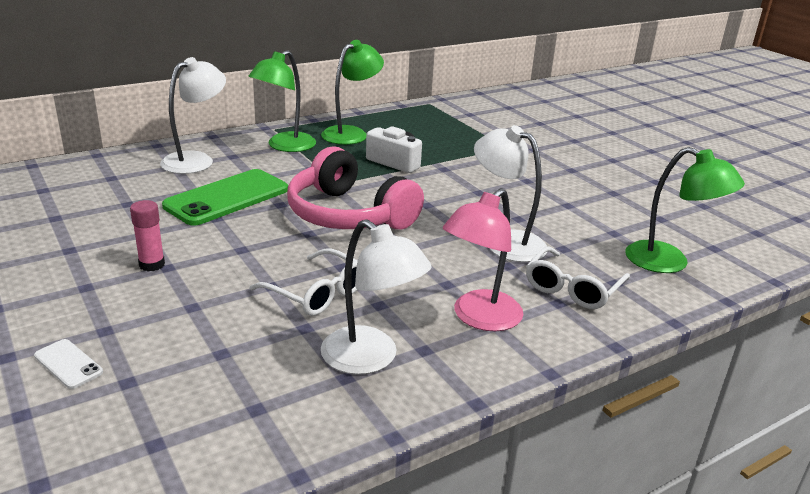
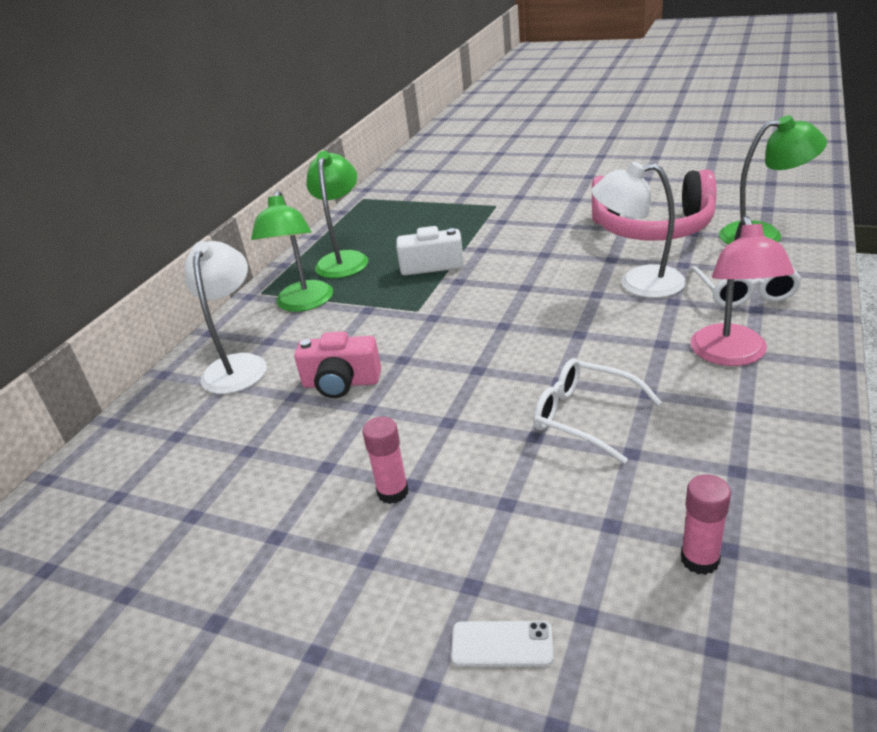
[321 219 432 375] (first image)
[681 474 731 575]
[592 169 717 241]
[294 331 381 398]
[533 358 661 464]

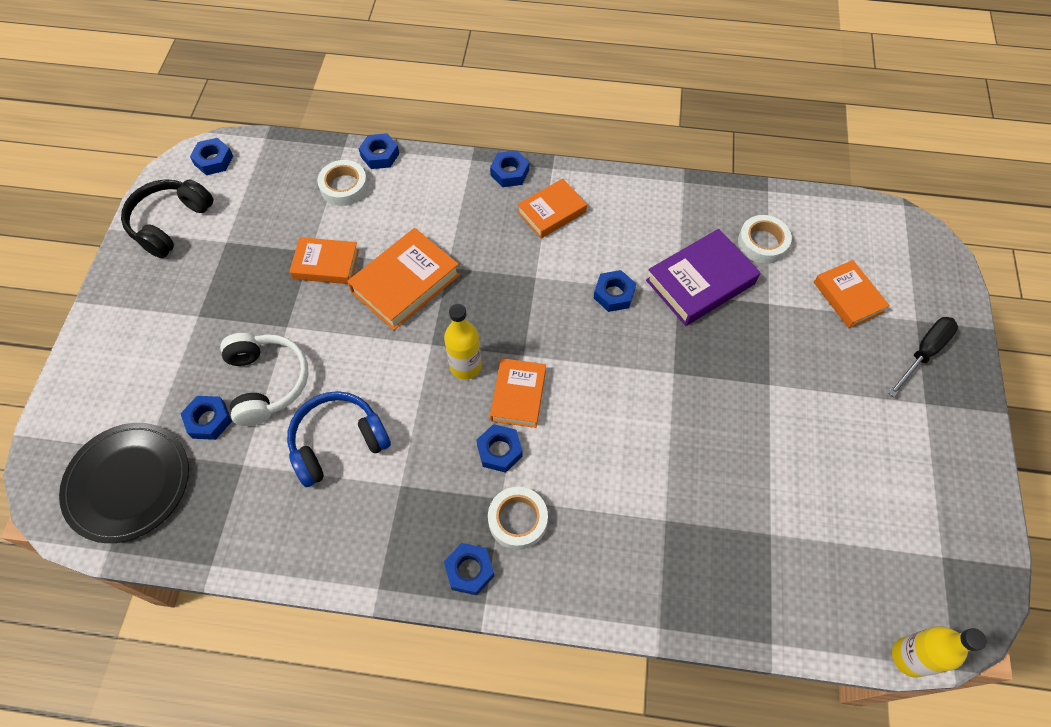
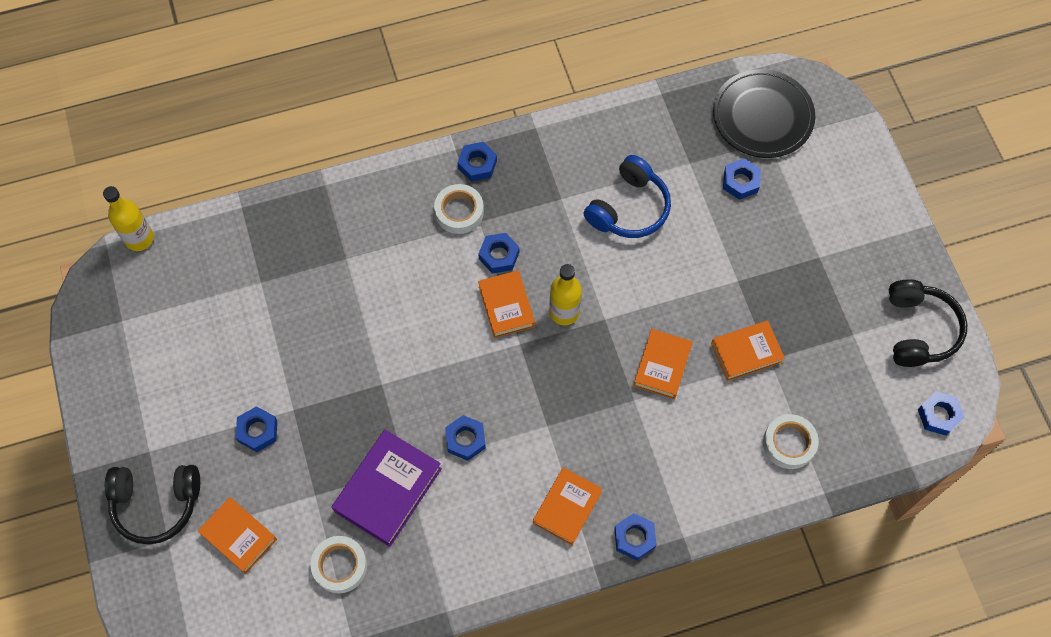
[220 333 308 426] (first image)
[236 406 277 452]
[105 465 200 545]
[633 329 693 399]

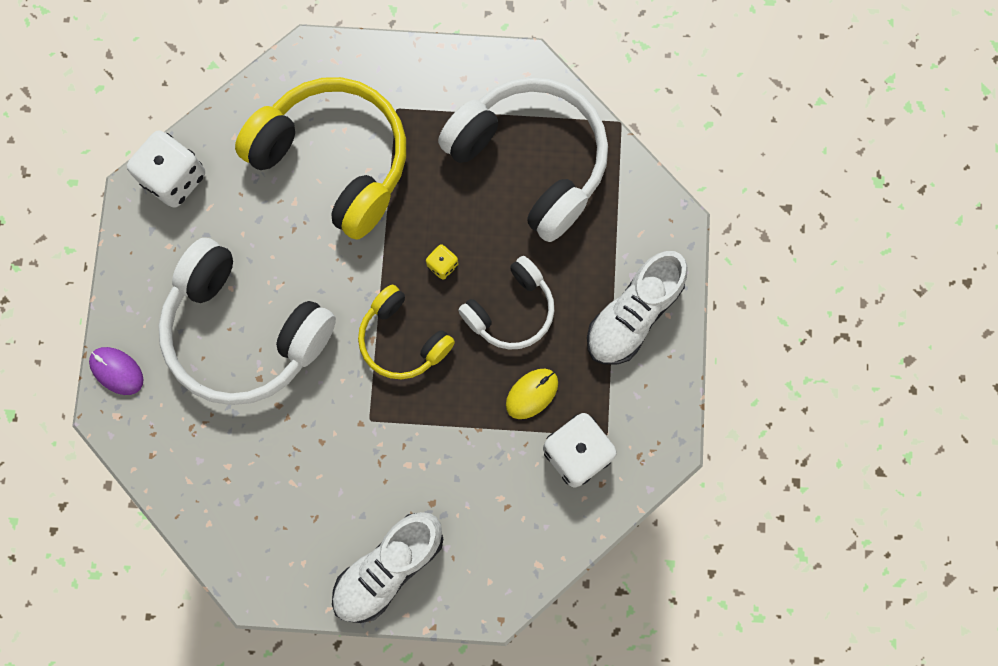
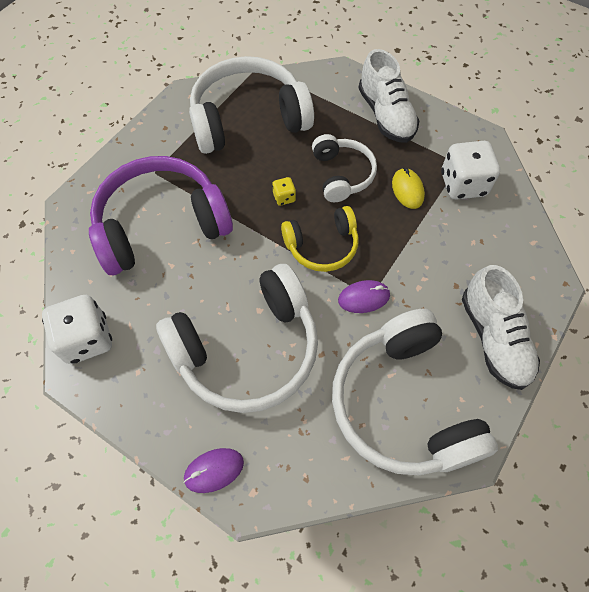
[332 308 498 475]
[338 280 390 313]
[89 156 233 275]

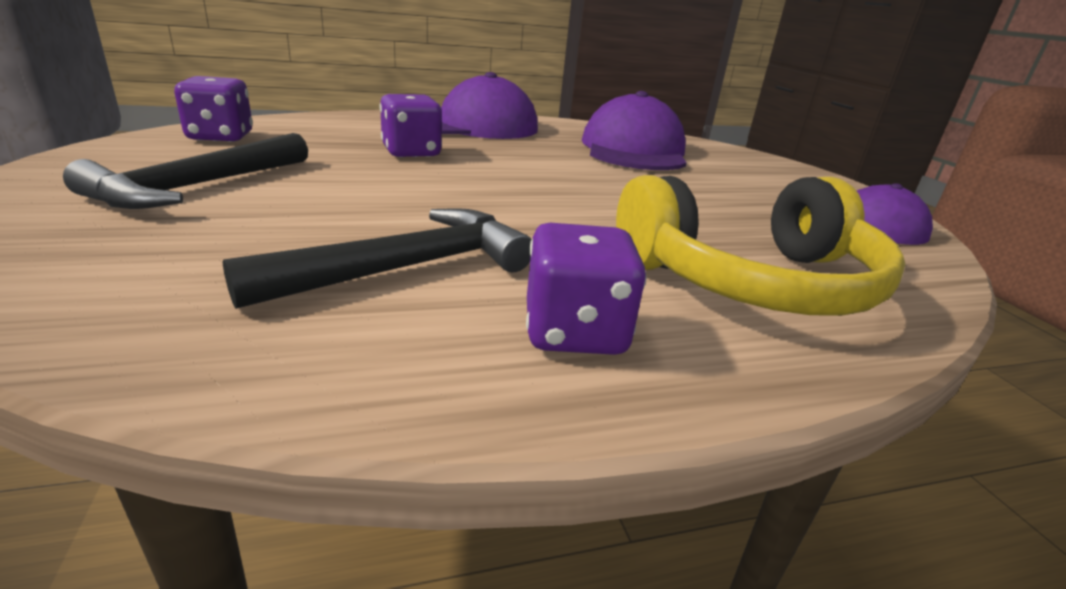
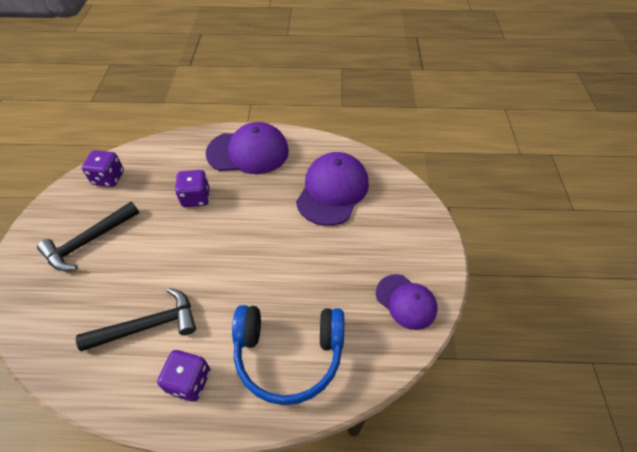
[232 305 344 405]

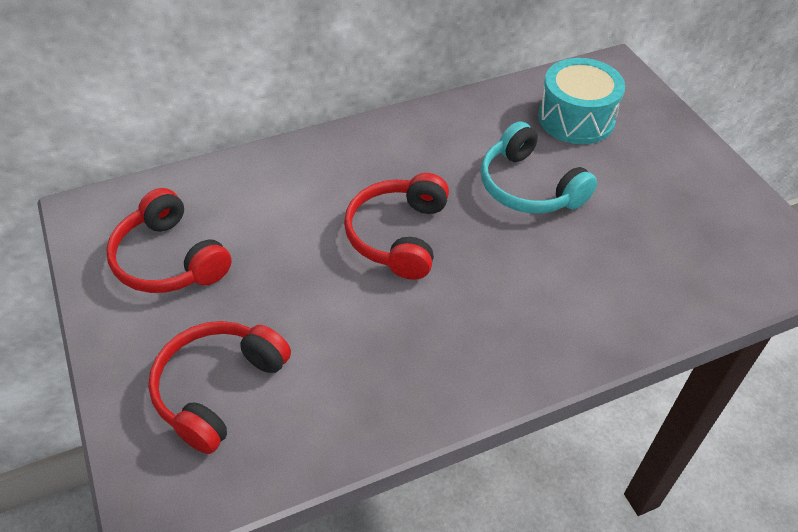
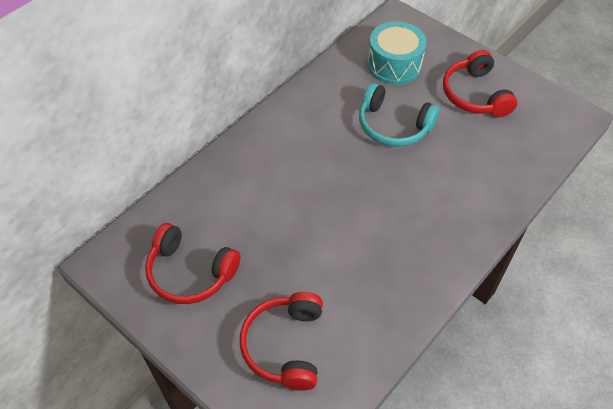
[443 50 517 117]

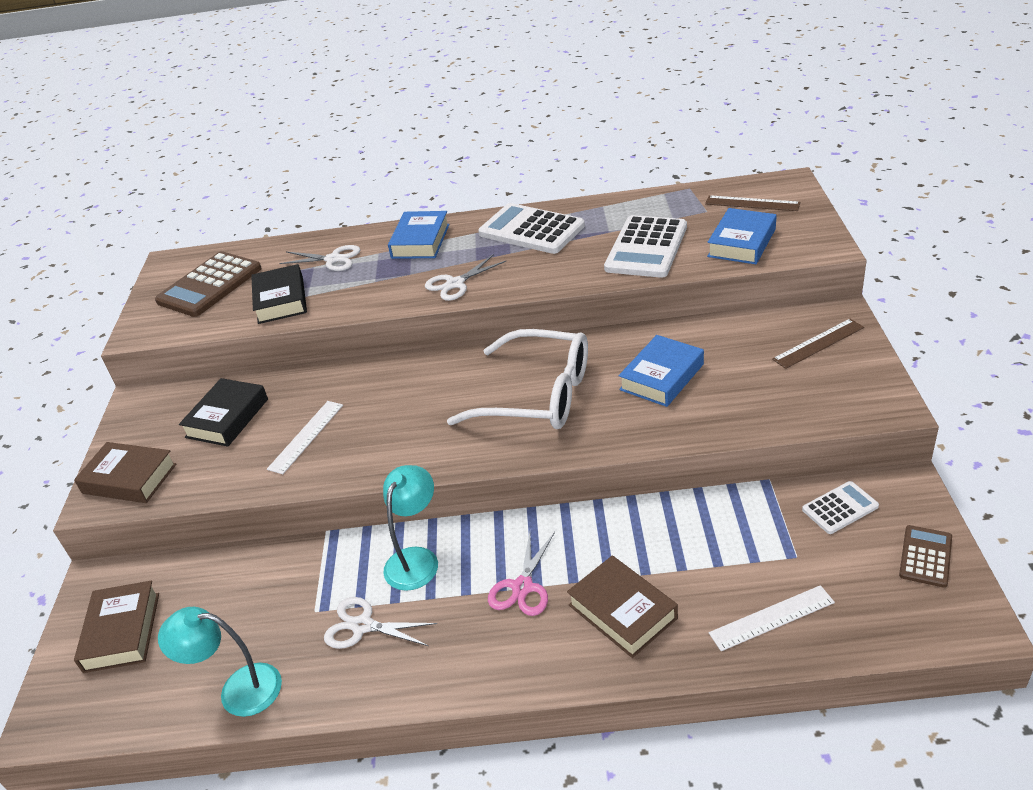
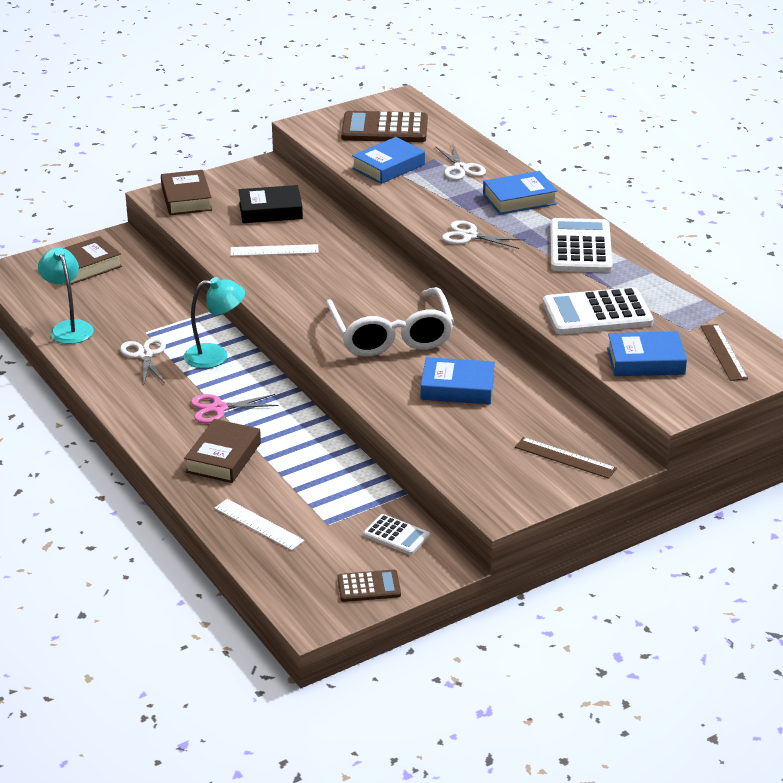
[352 137 425 184]

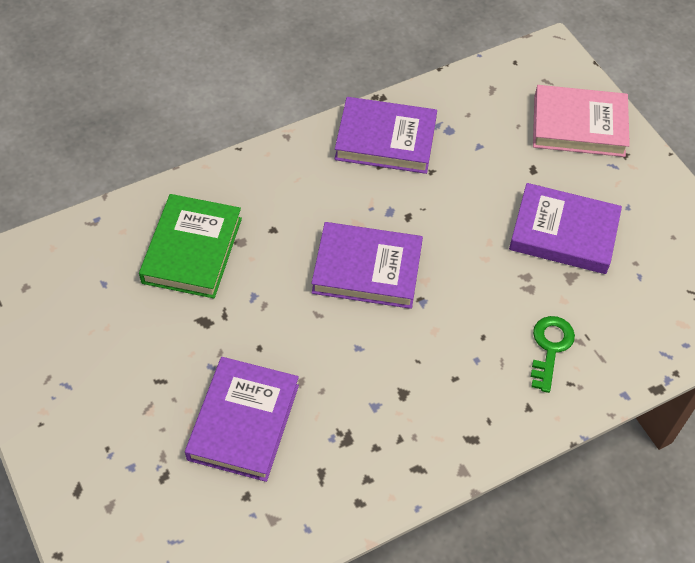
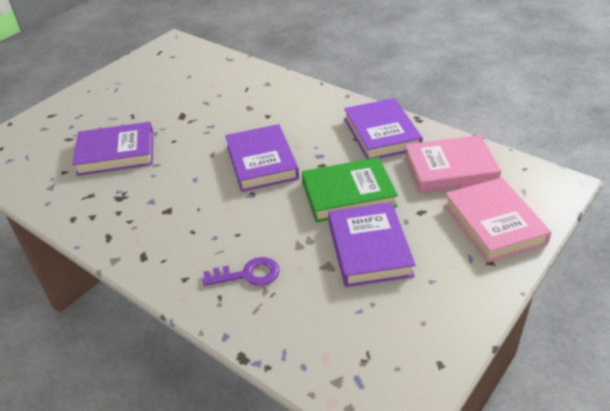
[404 135 501 193]
[302 157 398 222]
[202 257 279 286]

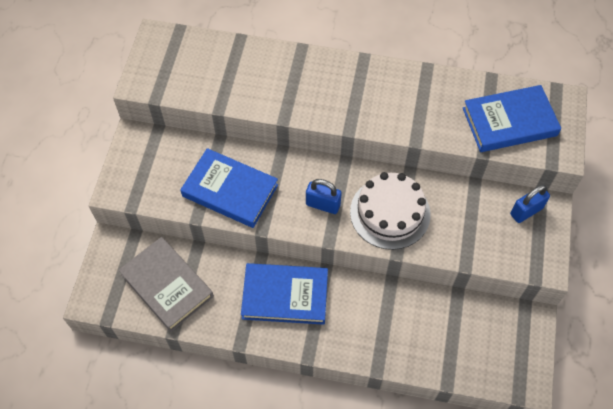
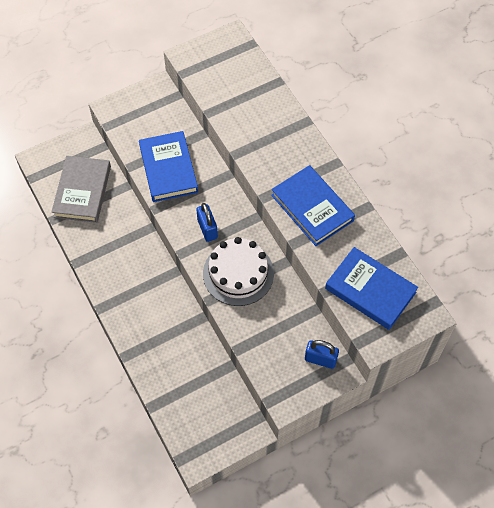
[271 165 355 246]

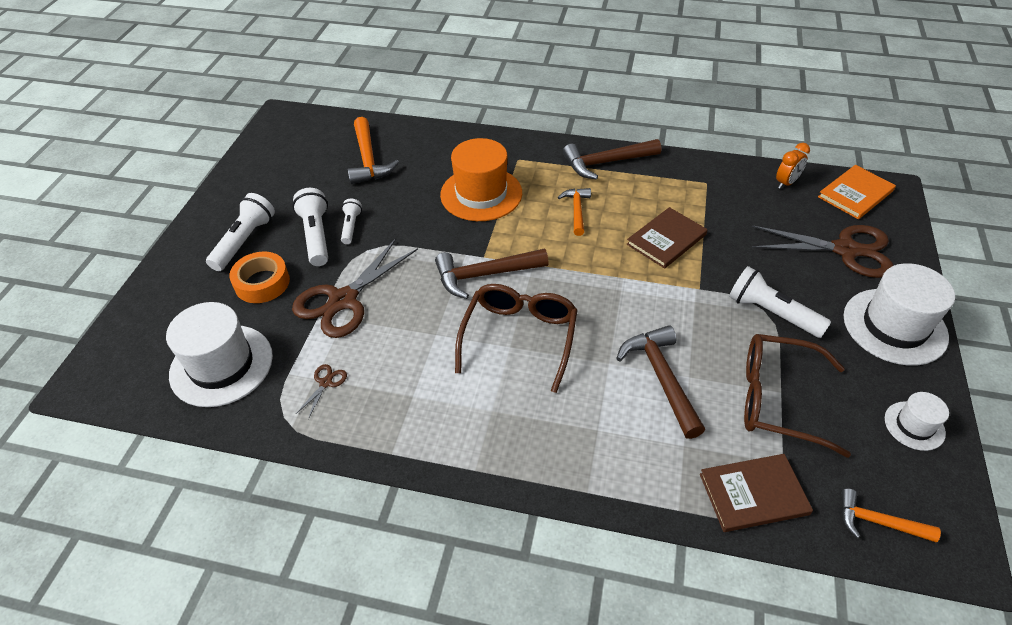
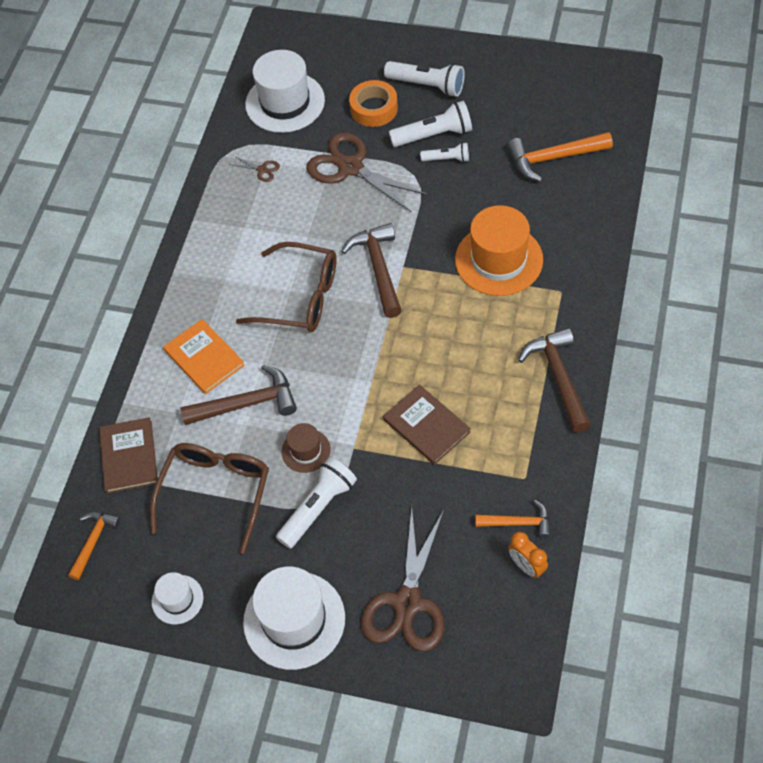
[282 423 331 473]
[476 500 551 539]
[163 319 245 394]

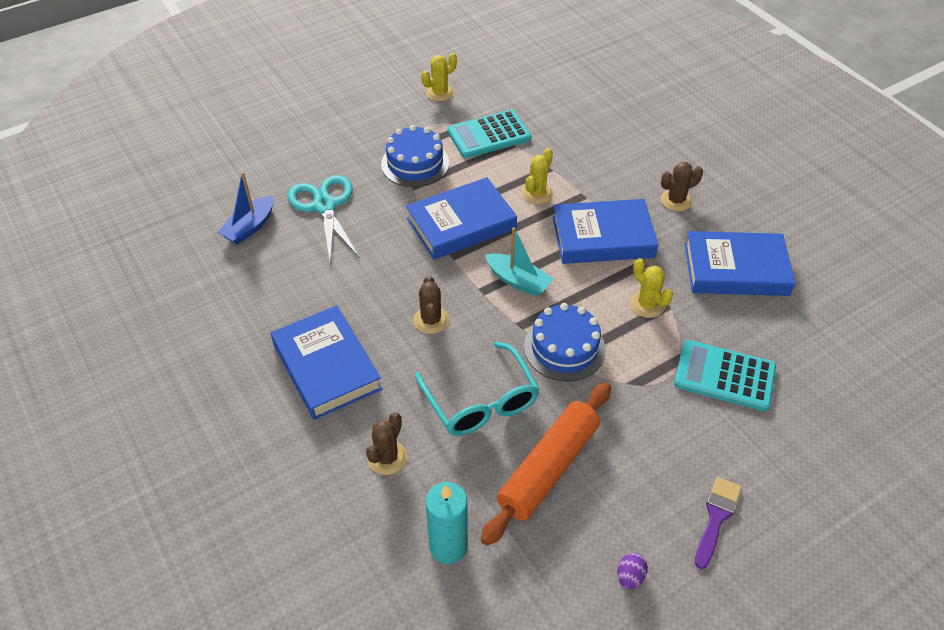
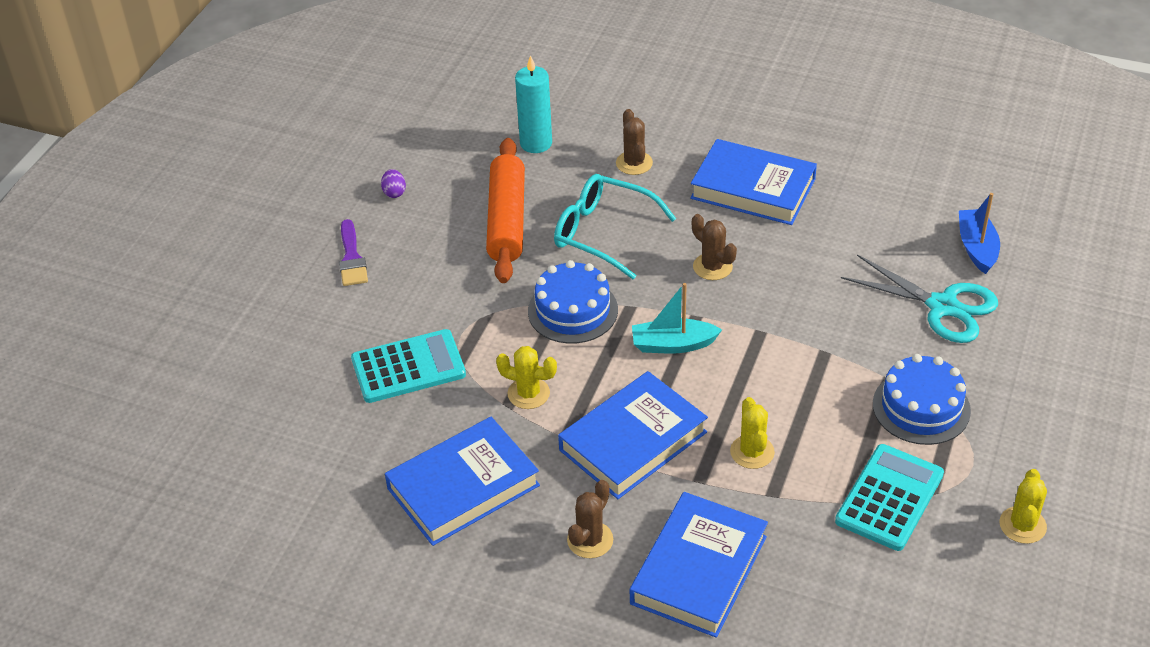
[630 492 768 638]

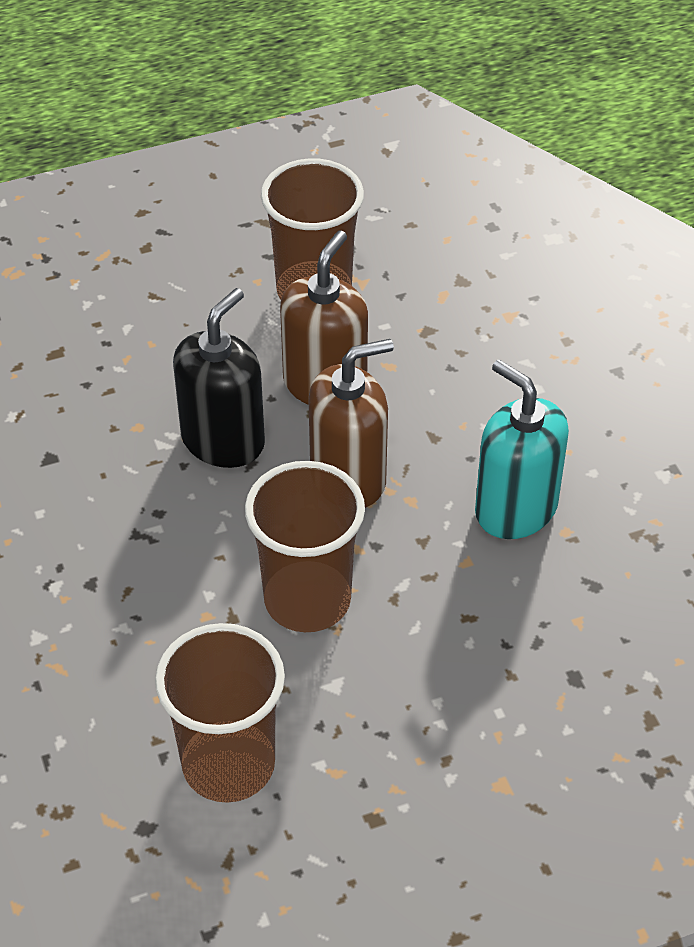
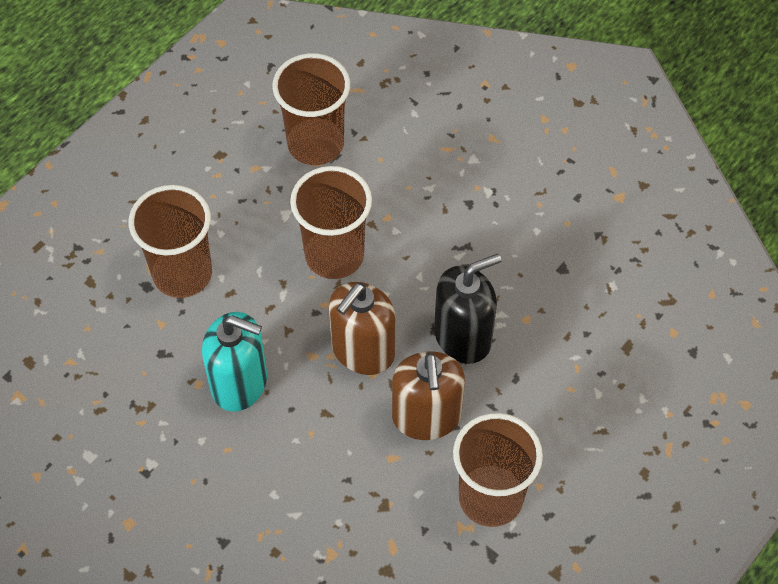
[129 185 212 298]
[434 254 502 364]

